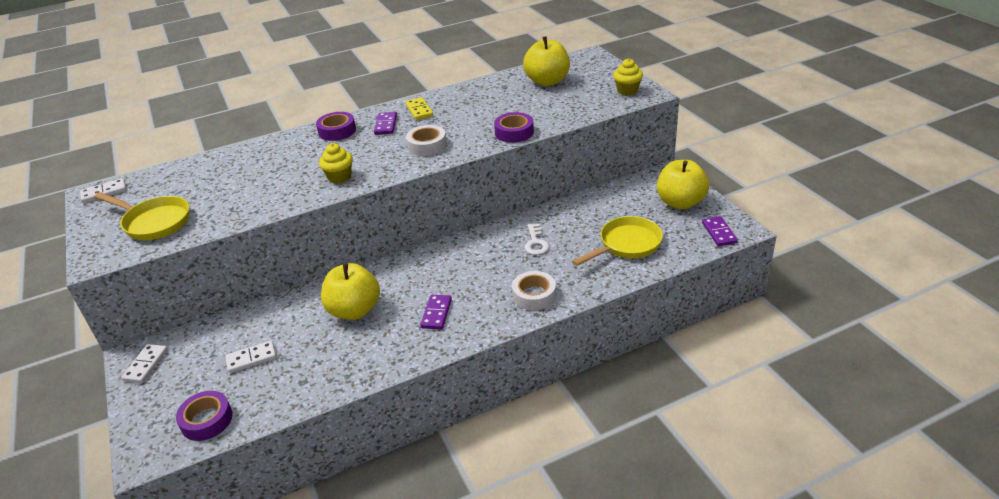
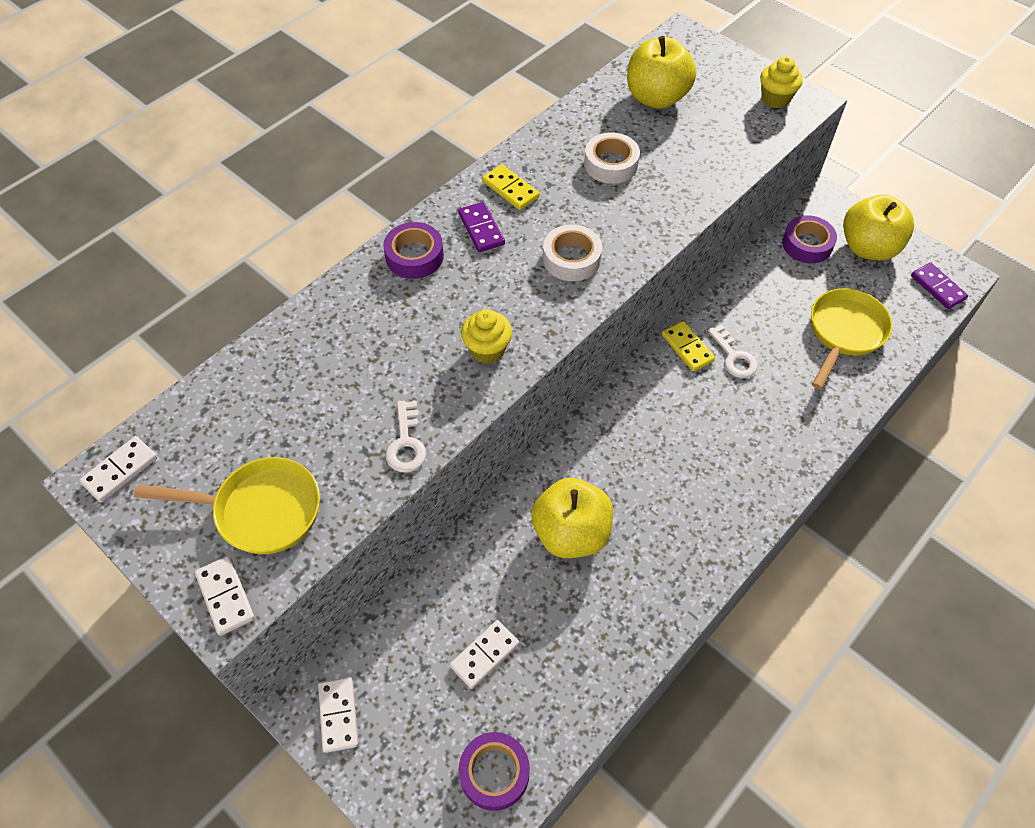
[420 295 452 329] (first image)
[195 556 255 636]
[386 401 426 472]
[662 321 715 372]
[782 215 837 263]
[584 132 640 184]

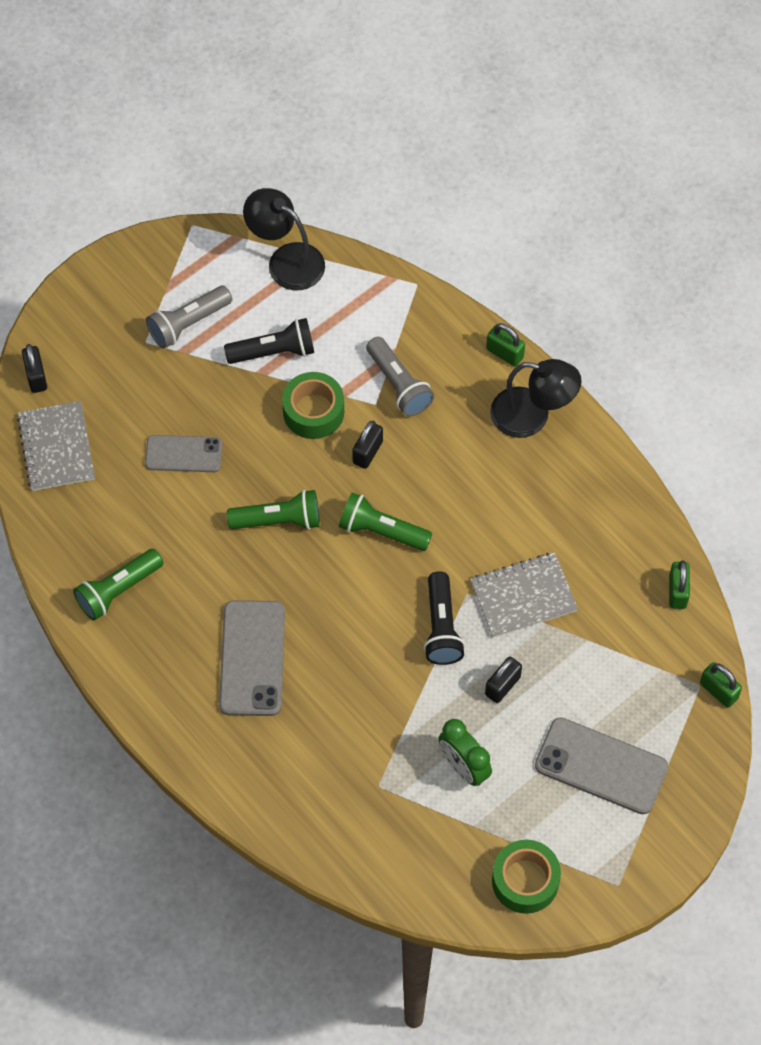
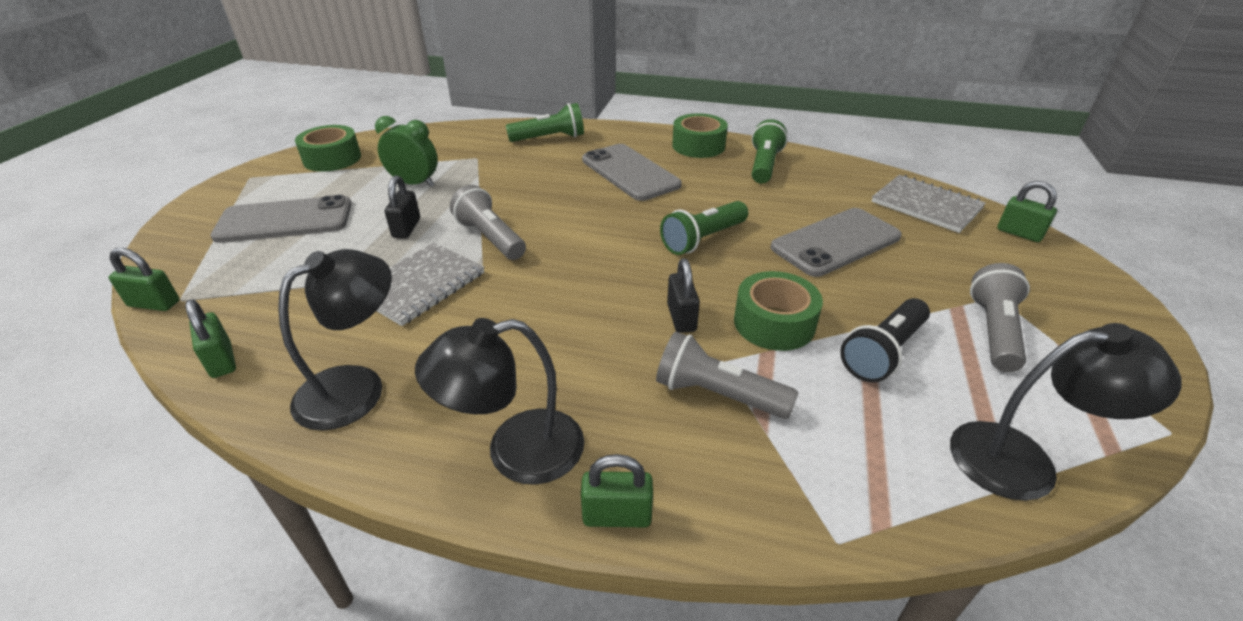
[278 249 392 431]
[672 113 728 158]
[506 103 584 142]
[997 181 1057 242]
[450 185 526 260]
[771 208 902 277]

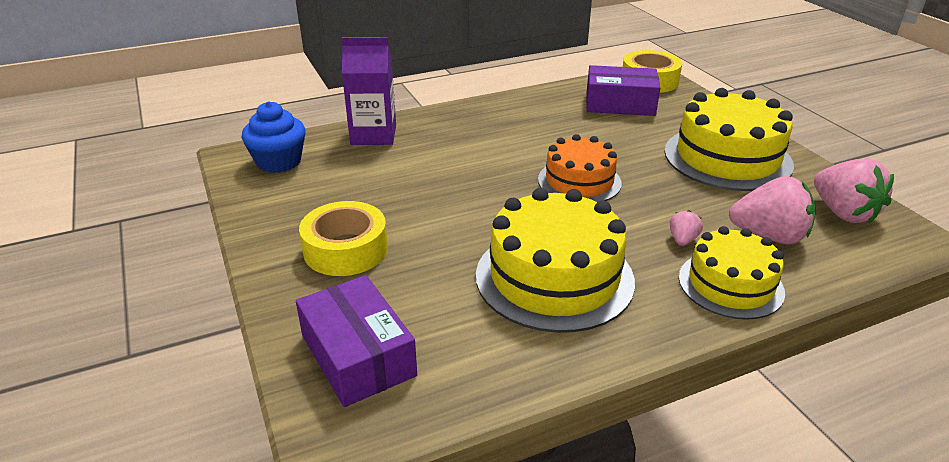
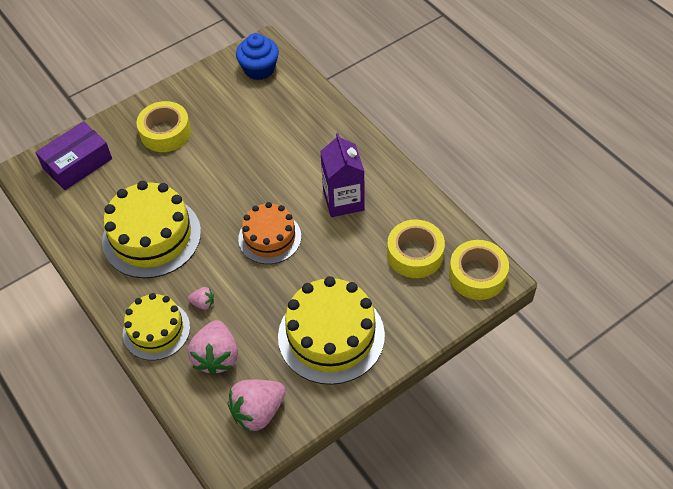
[320 133 365 217]
[387 220 445 278]

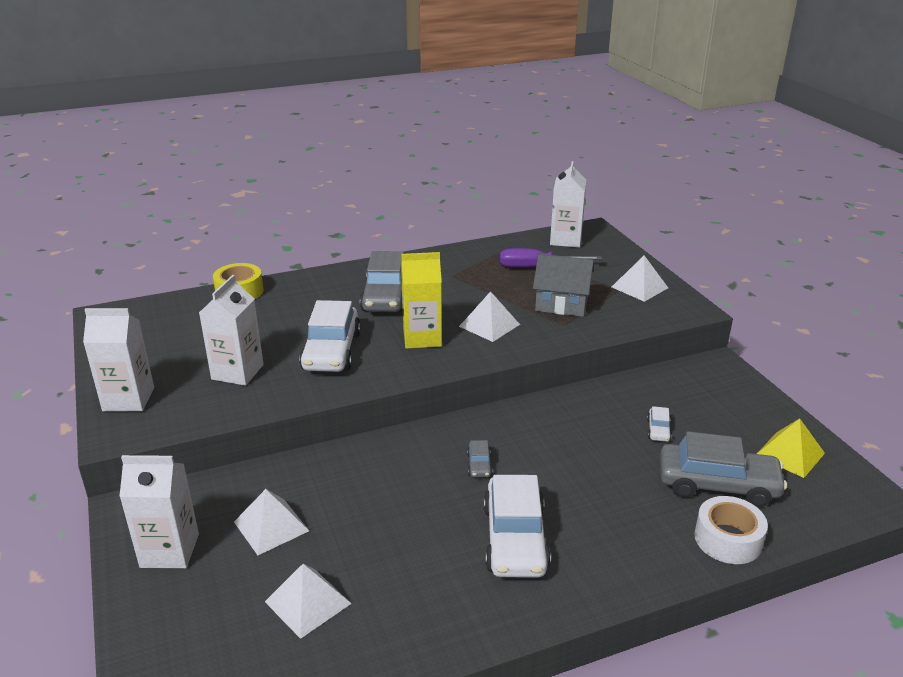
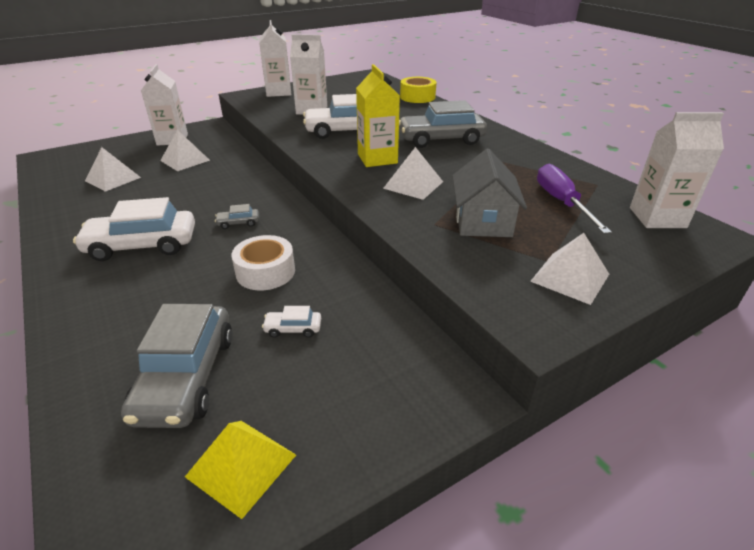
[232 235 295 290]

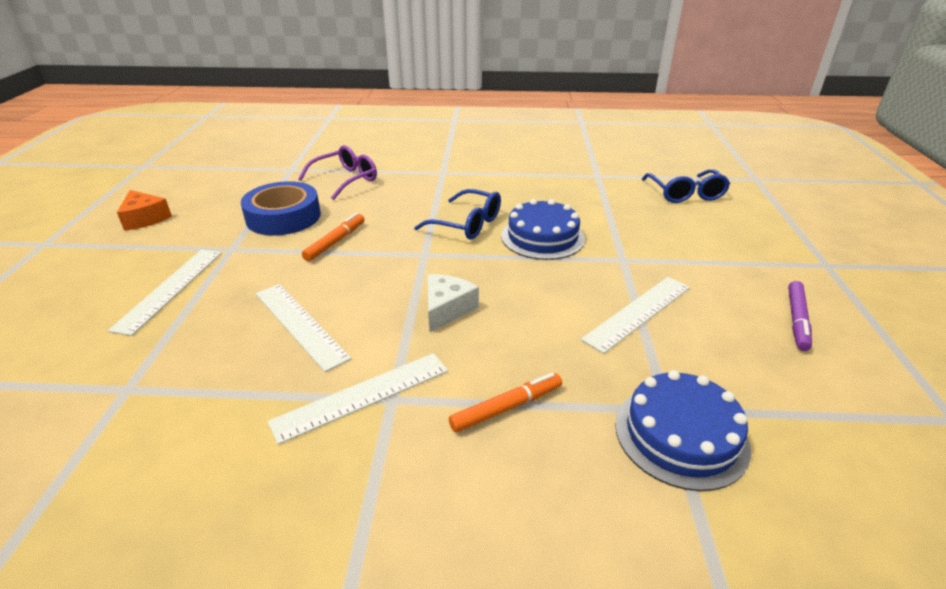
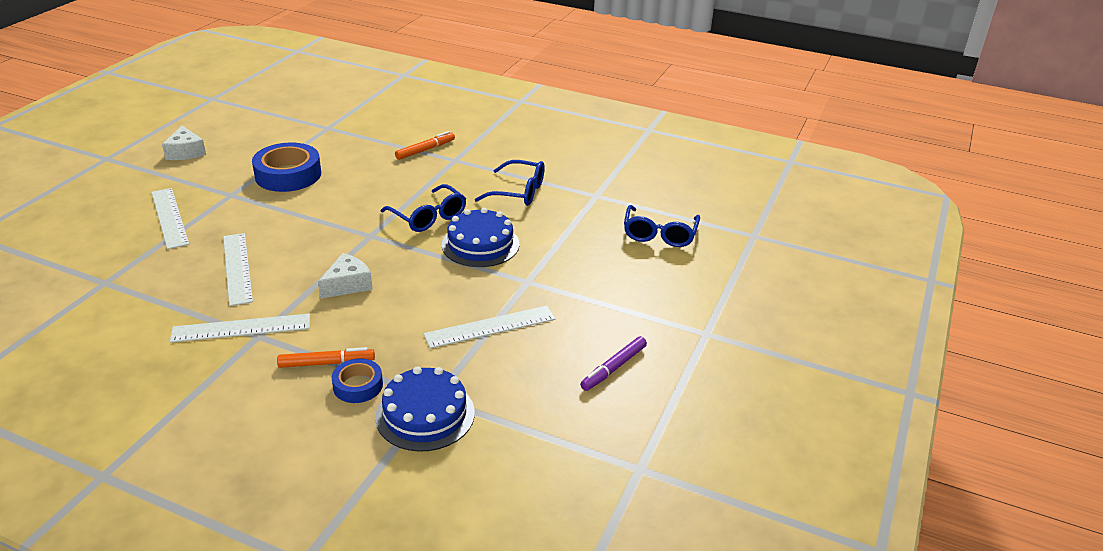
[298 145 377 200] (first image)
[331 359 383 403]
[475 160 545 206]
[395 131 455 160]
[162 125 206 160]
[152 188 189 249]

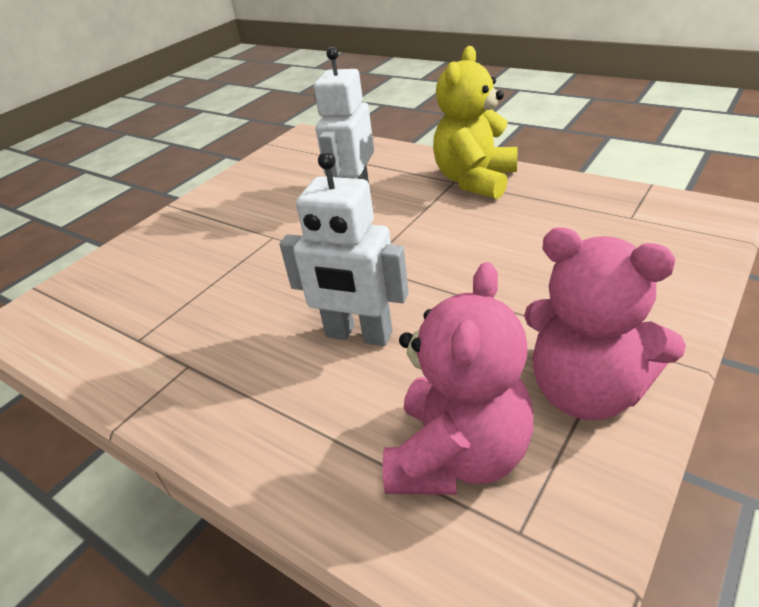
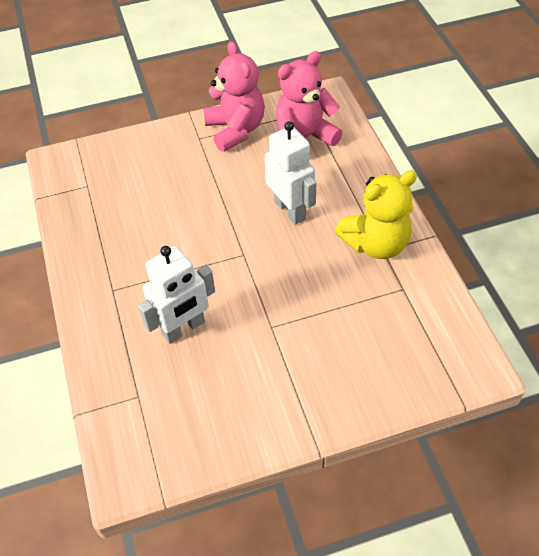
[335 170 417 259]

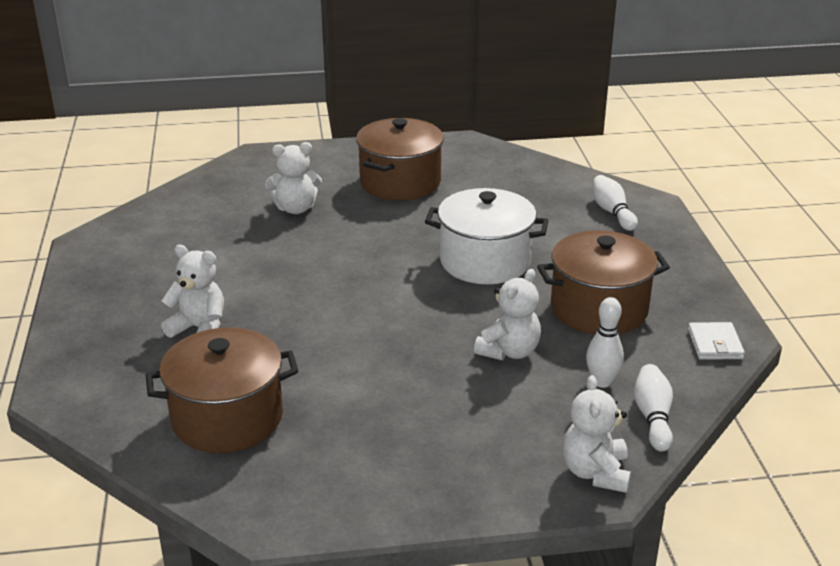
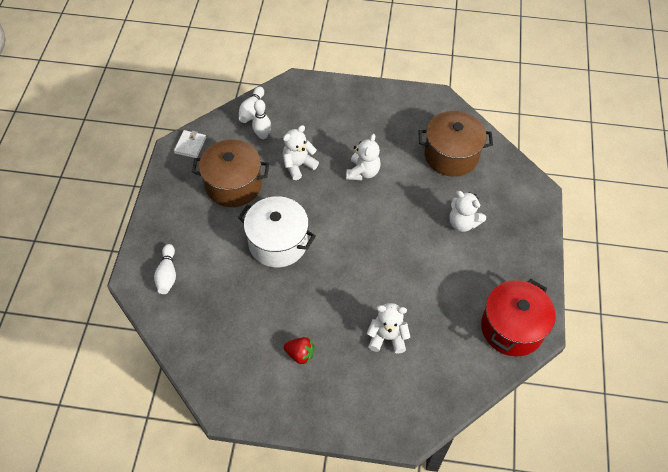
[481 279 556 356]
[346 134 381 180]
[283 337 315 365]

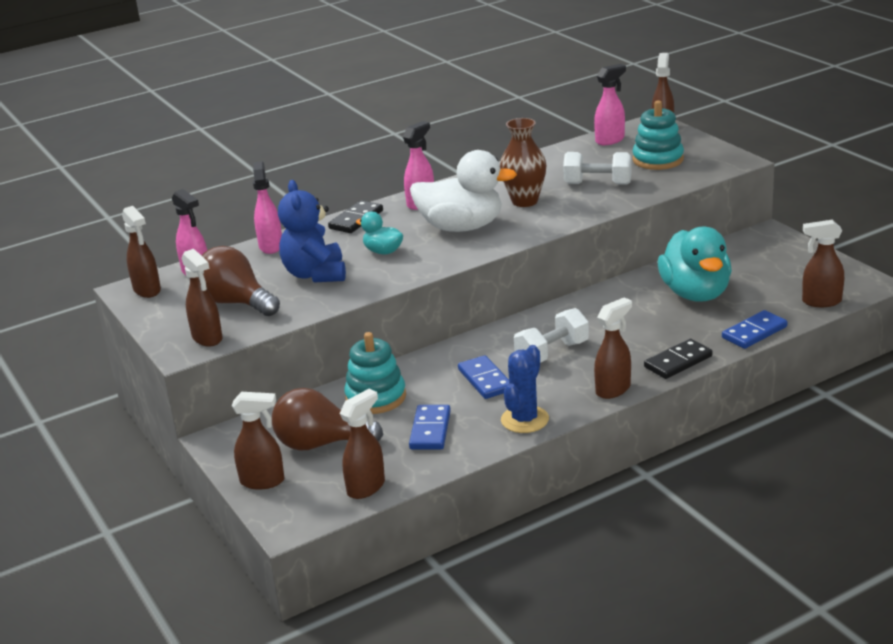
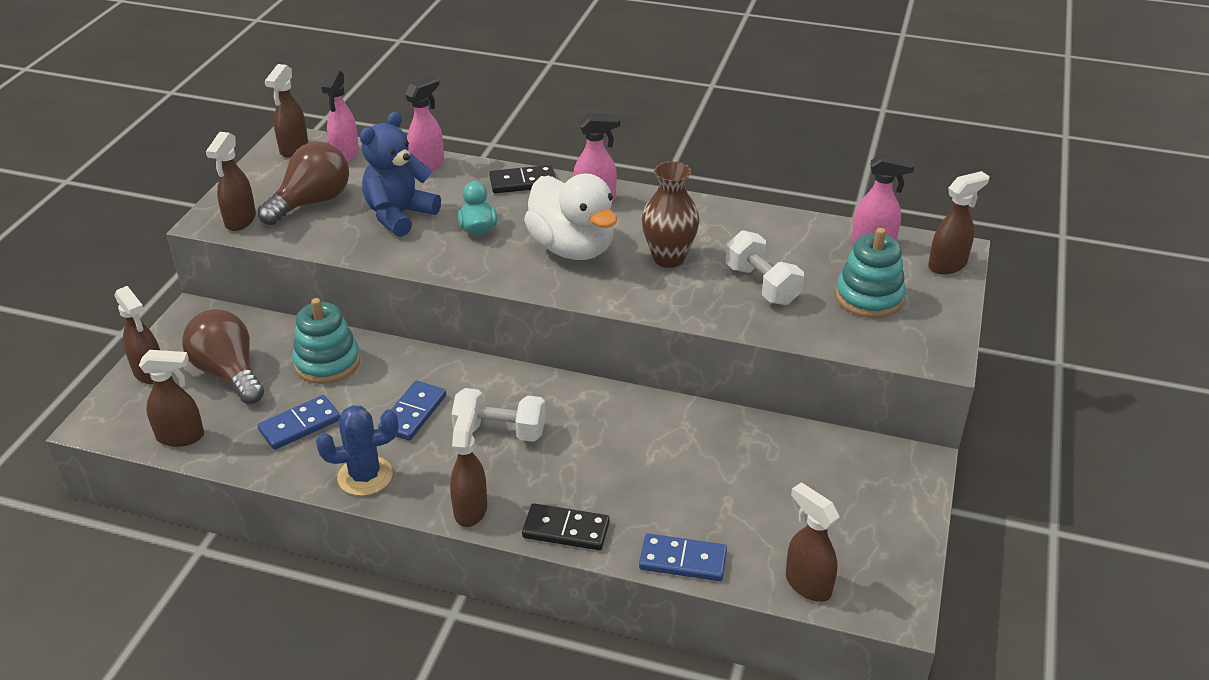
[658 227 732 302] (first image)
[258 142 349 225]
[450 407 487 527]

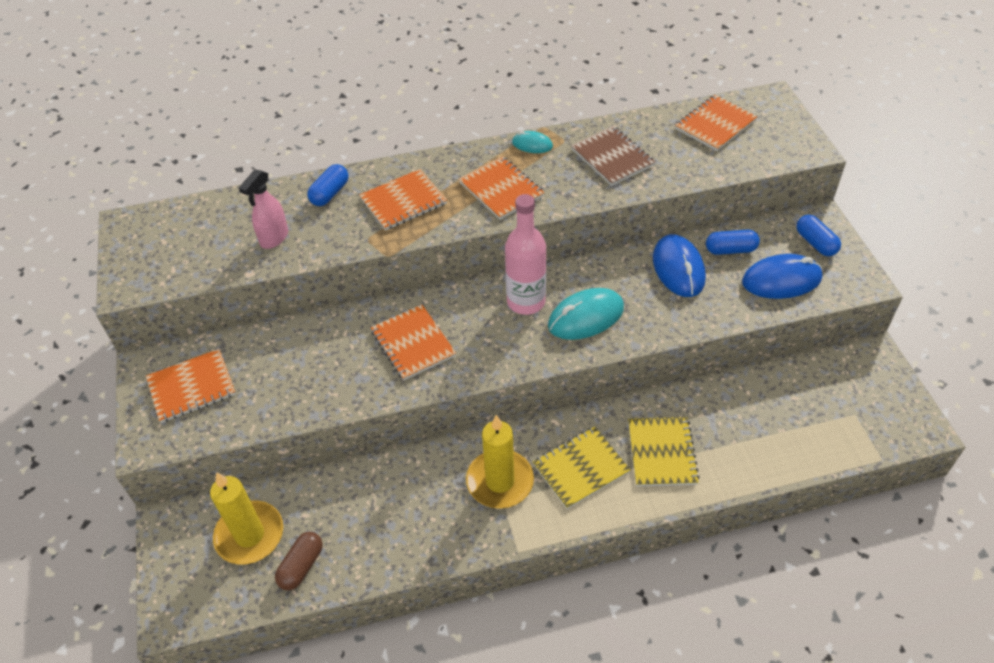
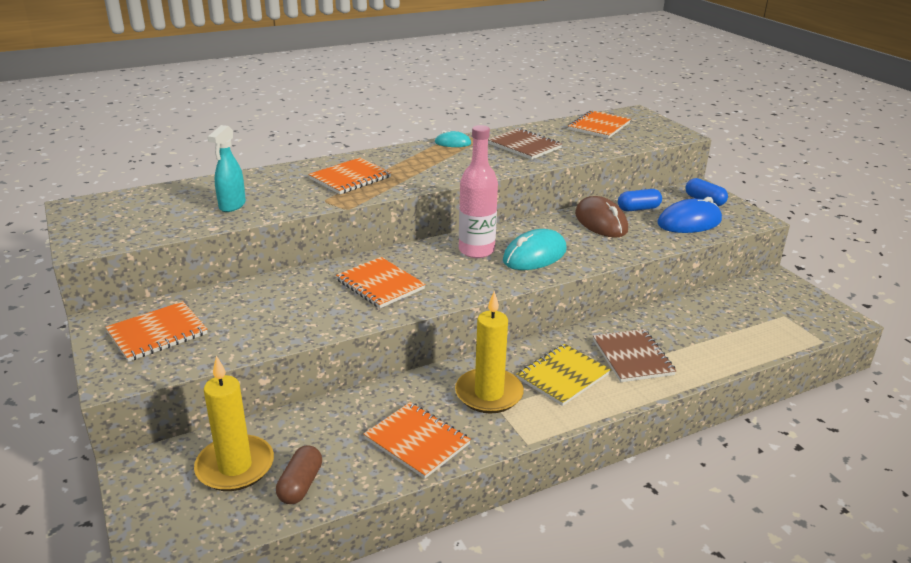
[307 164 348 206] (first image)
[364 402 471 479]
[207 125 246 212]
[593 329 676 382]
[575 196 628 238]

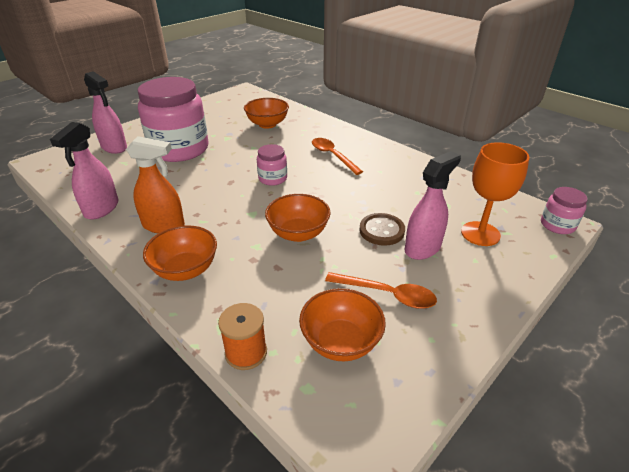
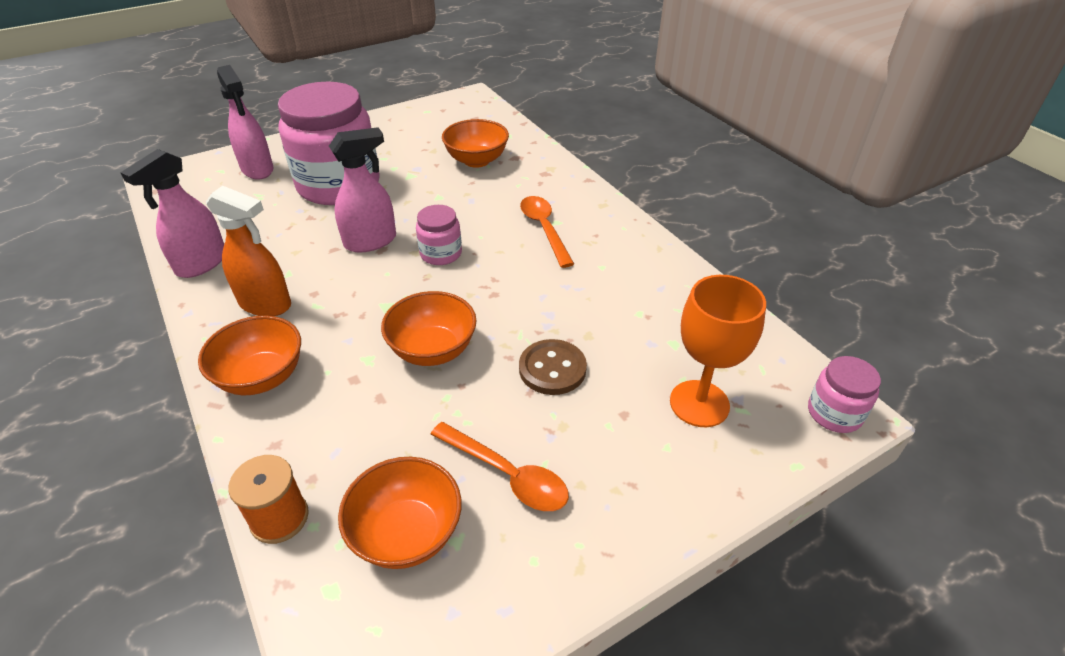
[329 127 396 253]

